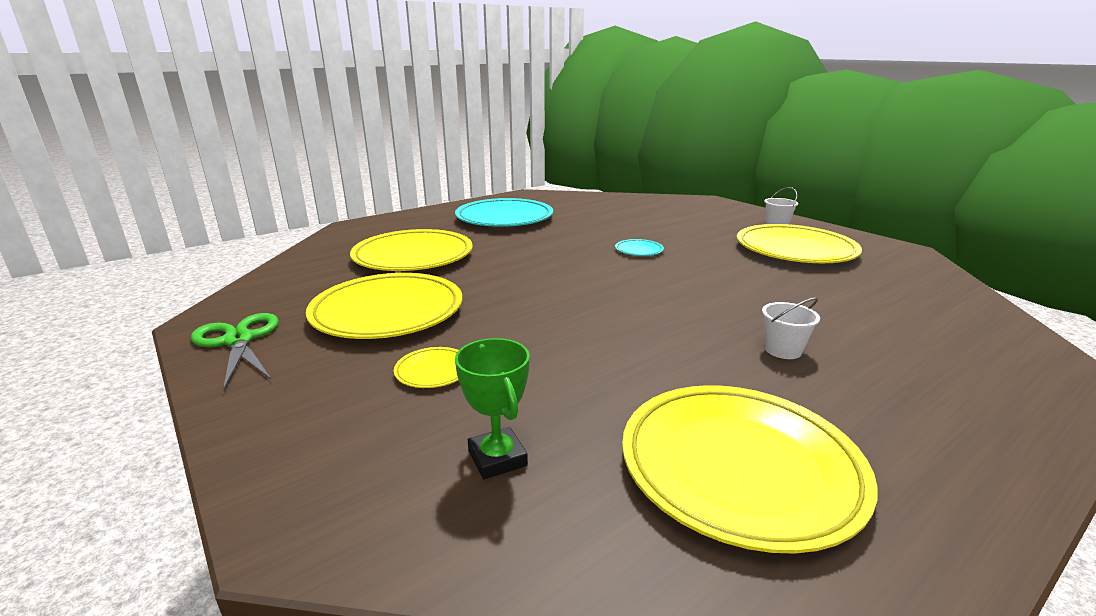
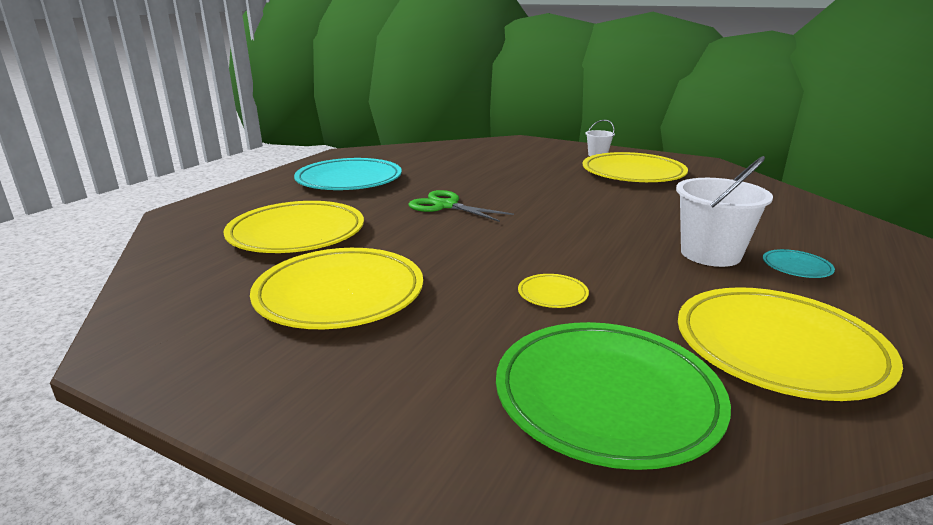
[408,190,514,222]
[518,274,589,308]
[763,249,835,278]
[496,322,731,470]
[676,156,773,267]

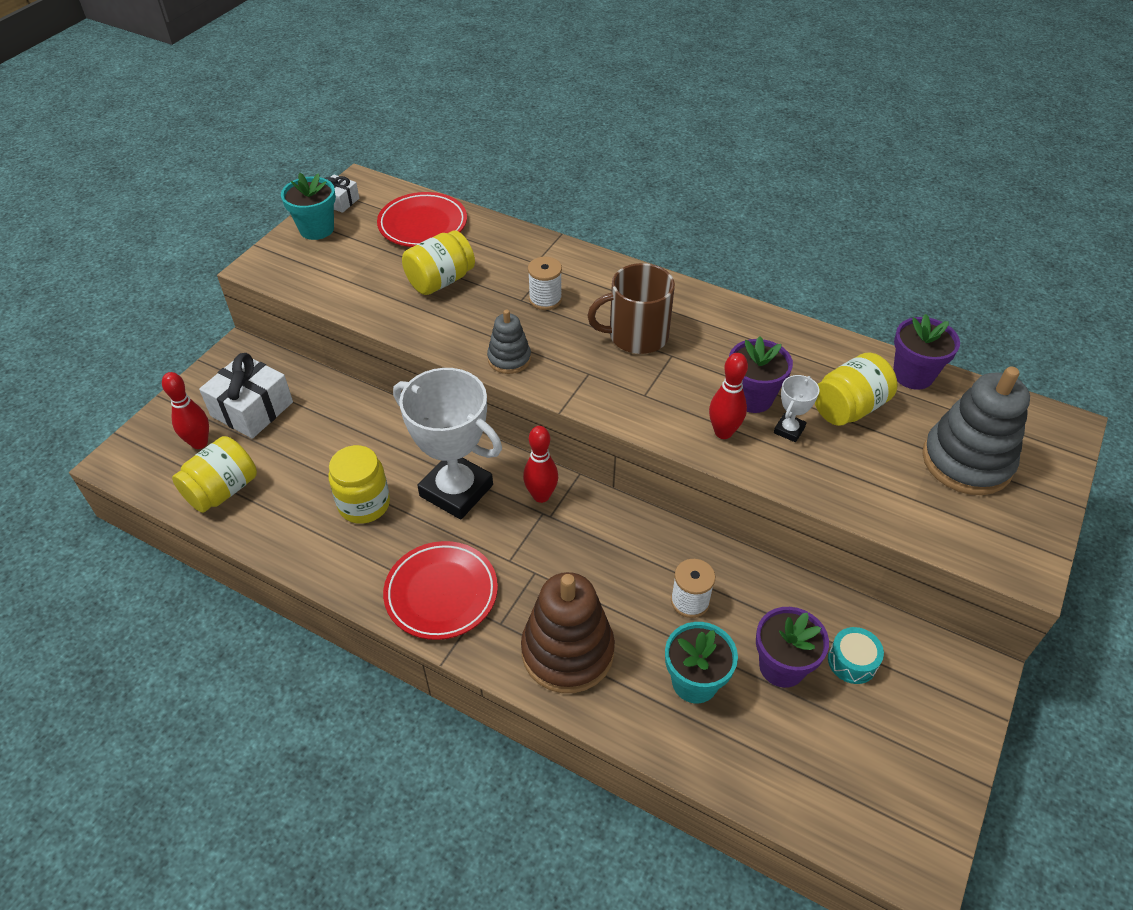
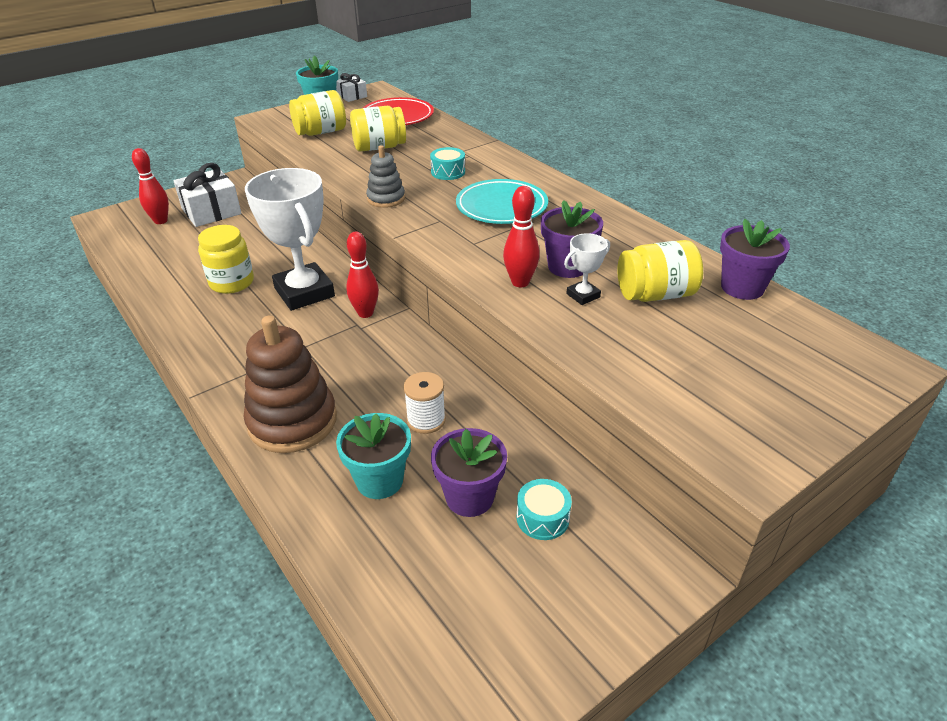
[383,541,498,640] (first image)
[922,367,1030,495] (first image)
[289,90,346,136]
[430,147,465,180]
[456,179,548,224]

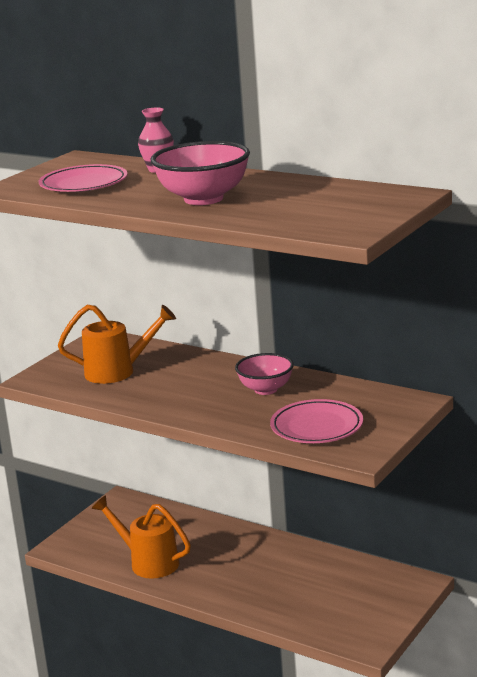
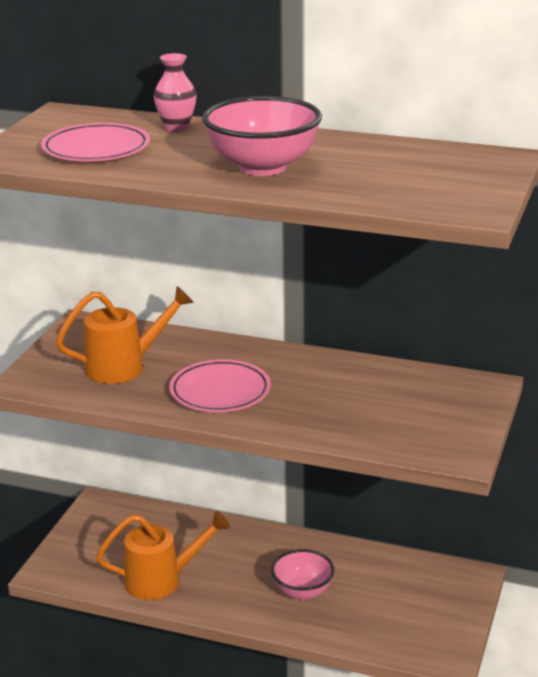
[271,549,335,600]
[169,359,271,412]
[96,511,230,600]

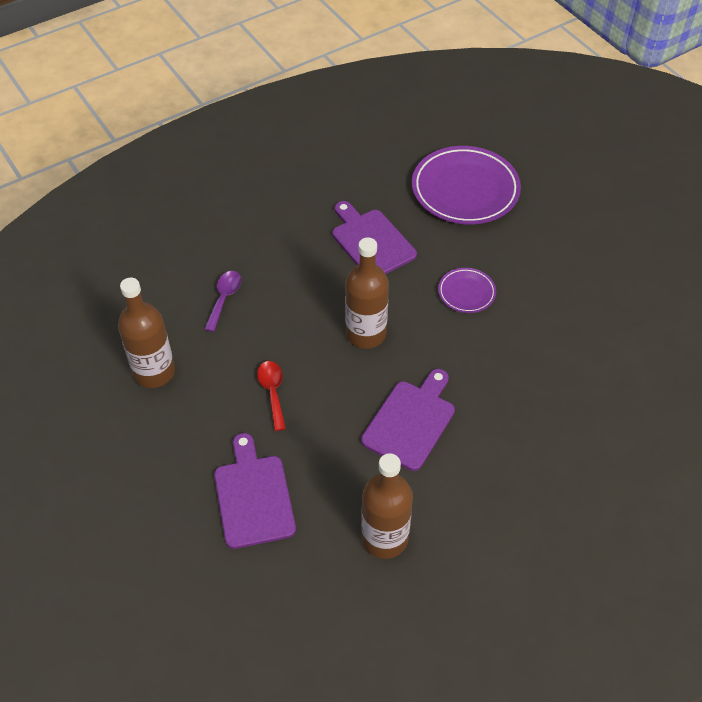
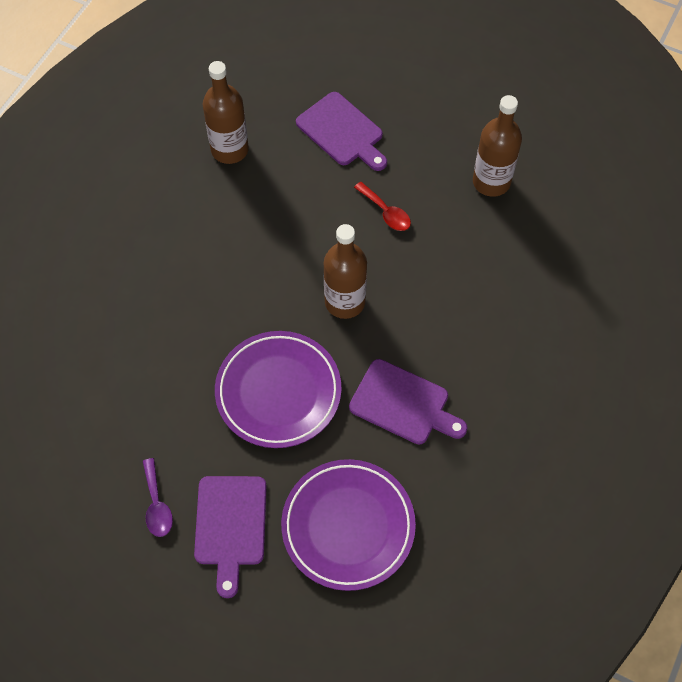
[143,458,173,537]
[194,476,267,598]
[215,331,342,448]

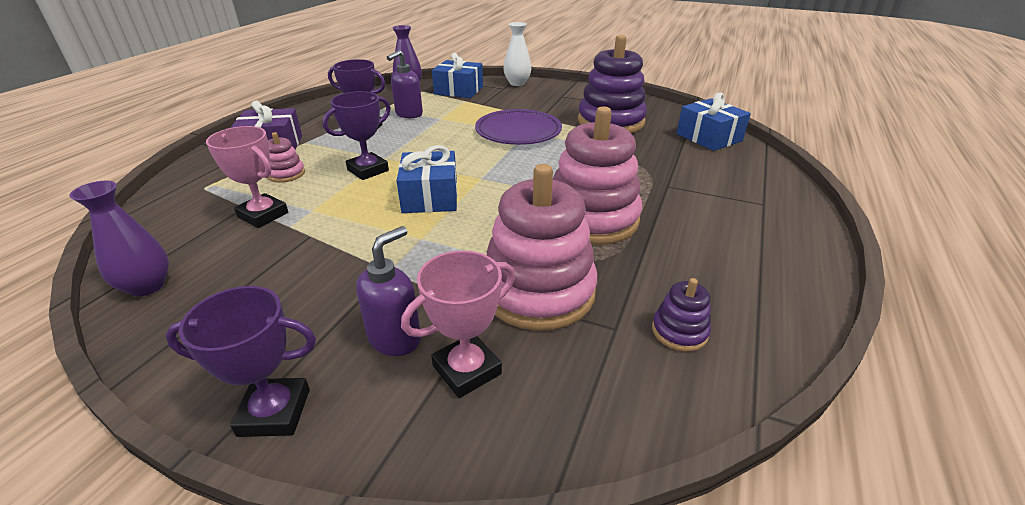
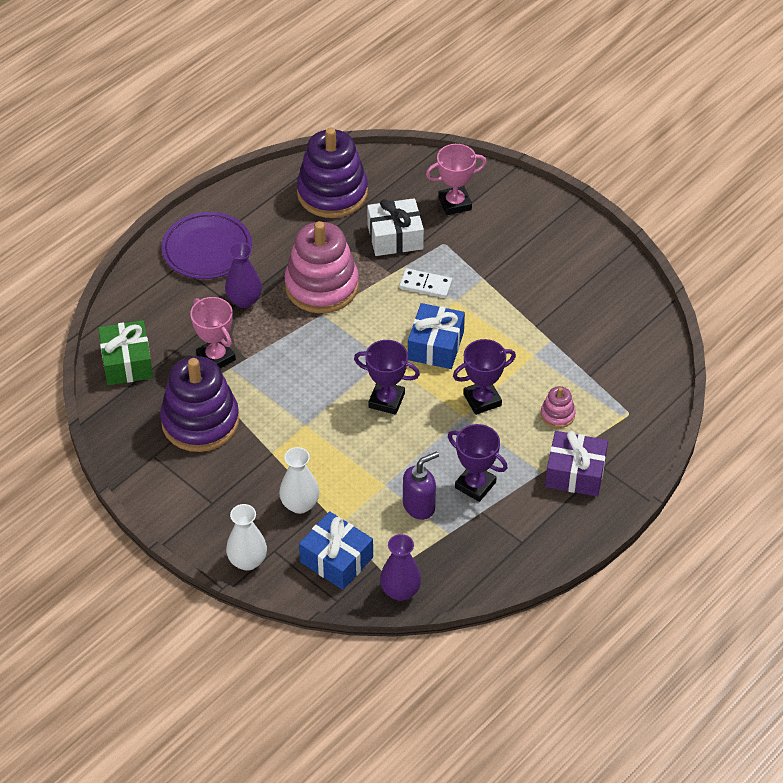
[356,226,421,356] (first image)
[279,447,319,514]
[399,268,452,298]
[225,242,262,308]
[354,340,420,415]
[190,297,236,368]
[161,212,252,279]
[367,198,424,256]
[98,320,153,385]
[297,128,368,218]

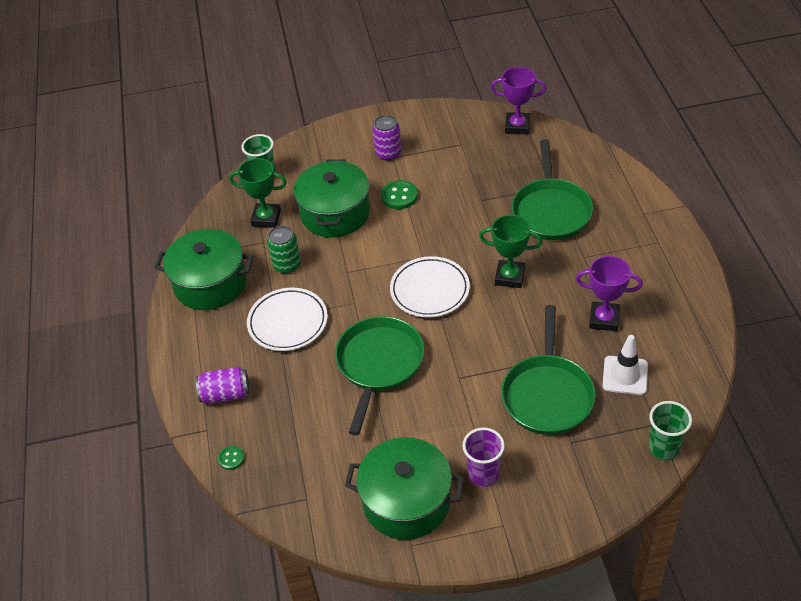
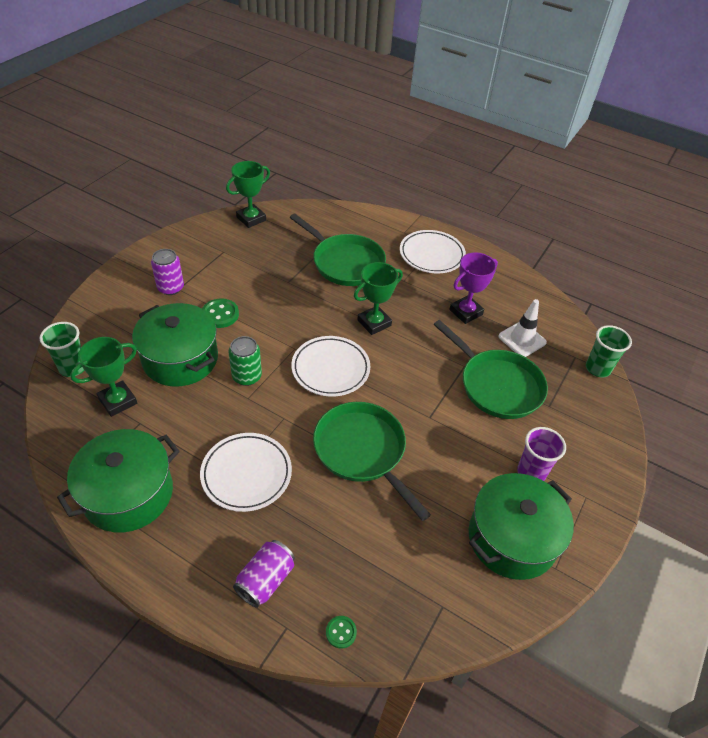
[400,230,466,273]
[228,336,262,386]
[226,161,270,228]

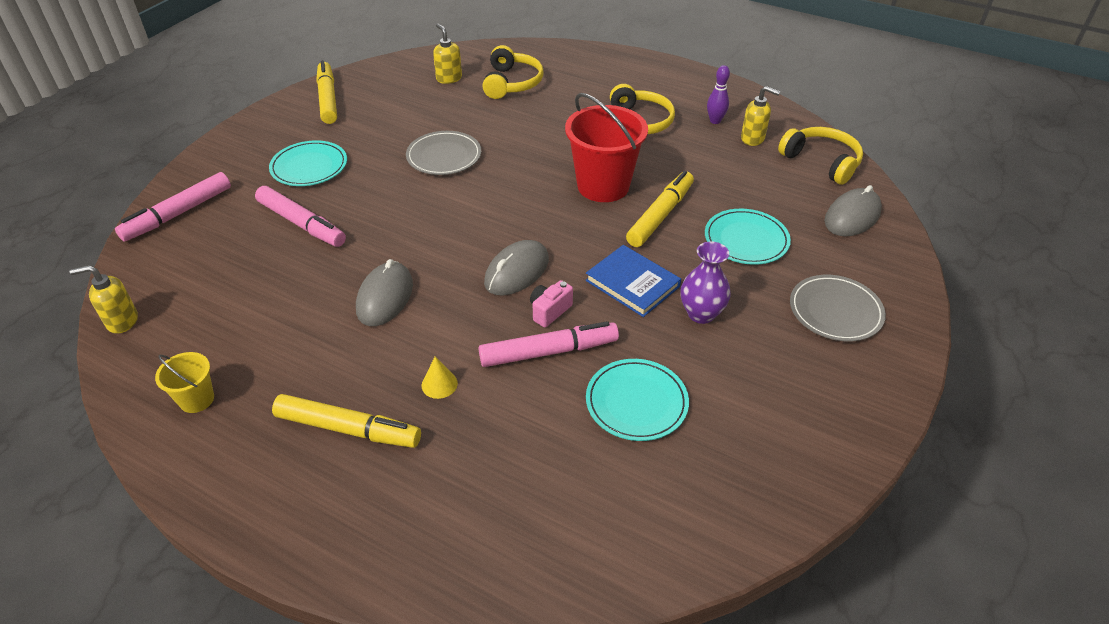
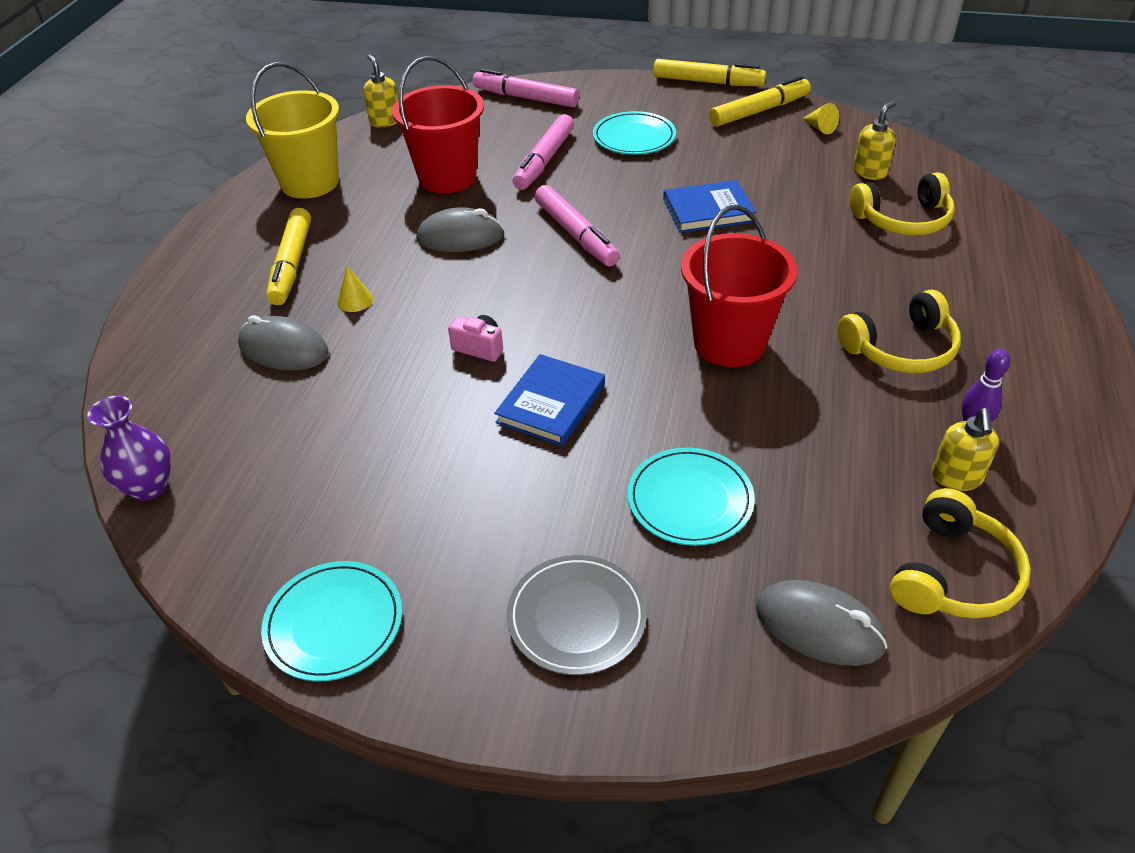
[392,56,484,194]
[802,103,839,134]
[534,185,620,267]
[238,315,329,370]
[261,561,402,681]
[653,59,766,86]
[87,396,171,501]
[663,180,756,233]
[246,62,339,199]

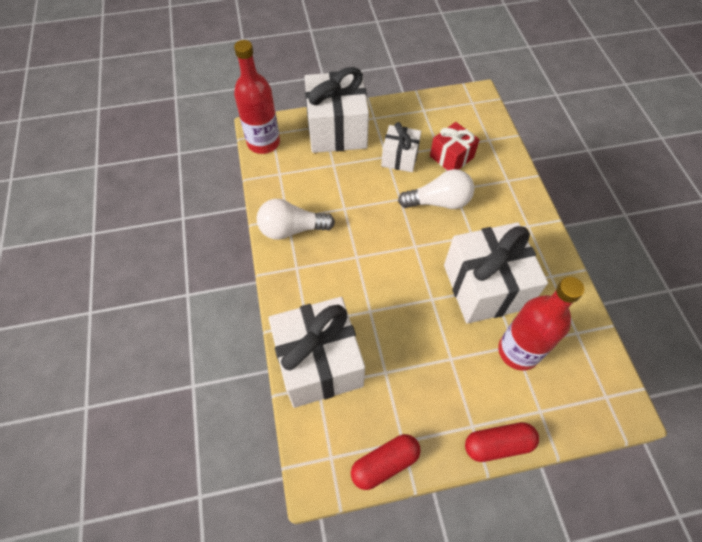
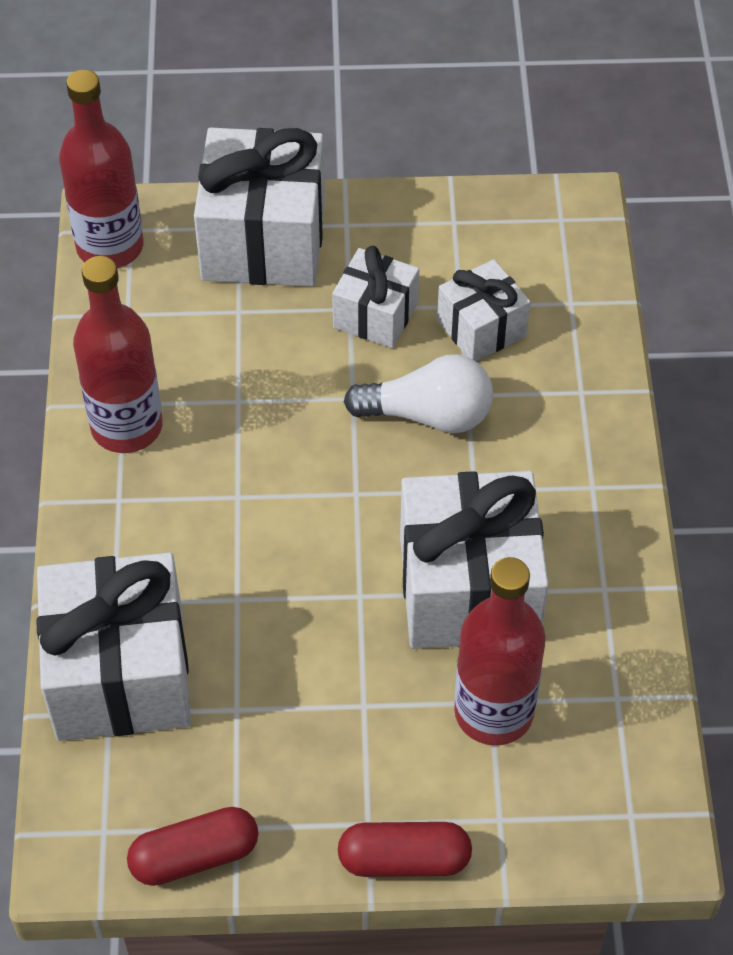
[73,256,163,453]
[437,259,530,361]

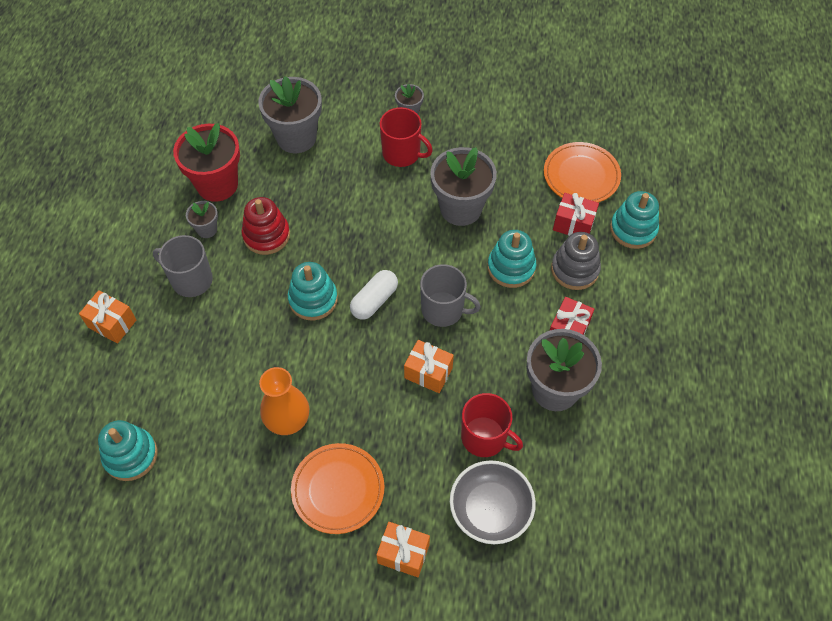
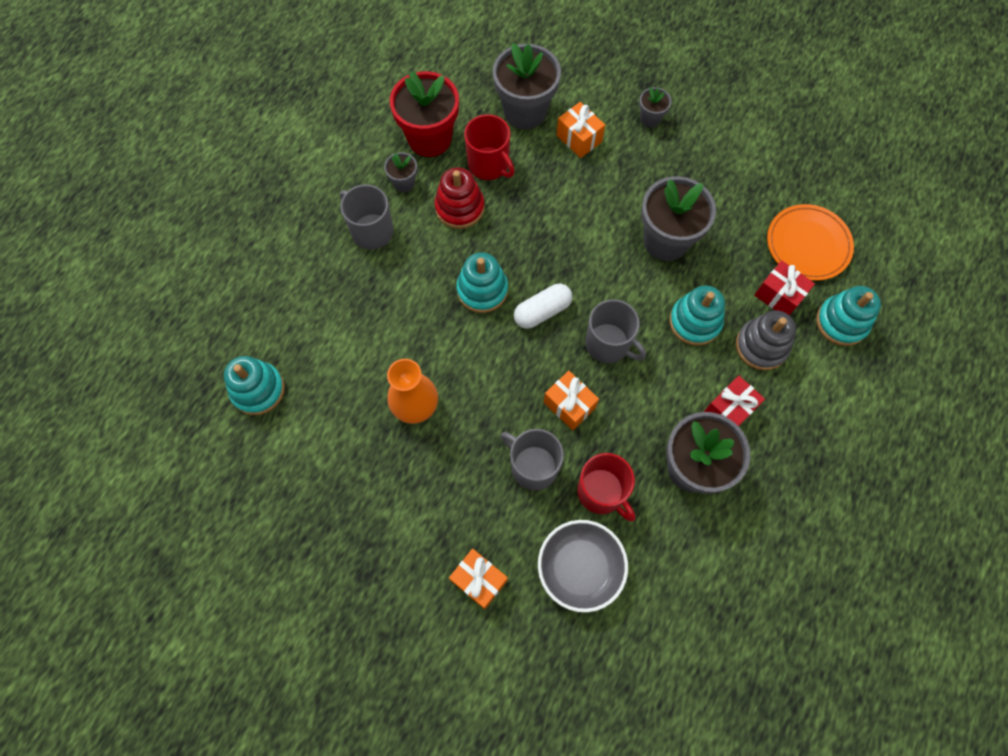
[291,443,384,534] (first image)
[500,429,564,491]
[556,102,605,158]
[464,114,515,180]

